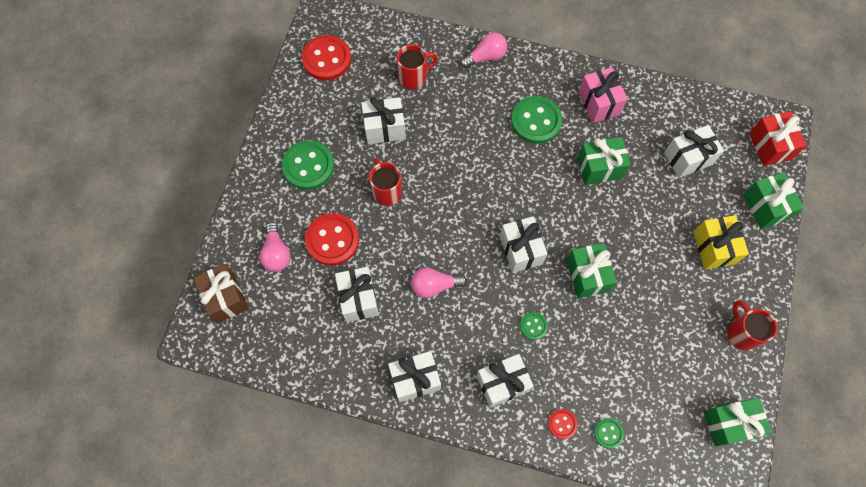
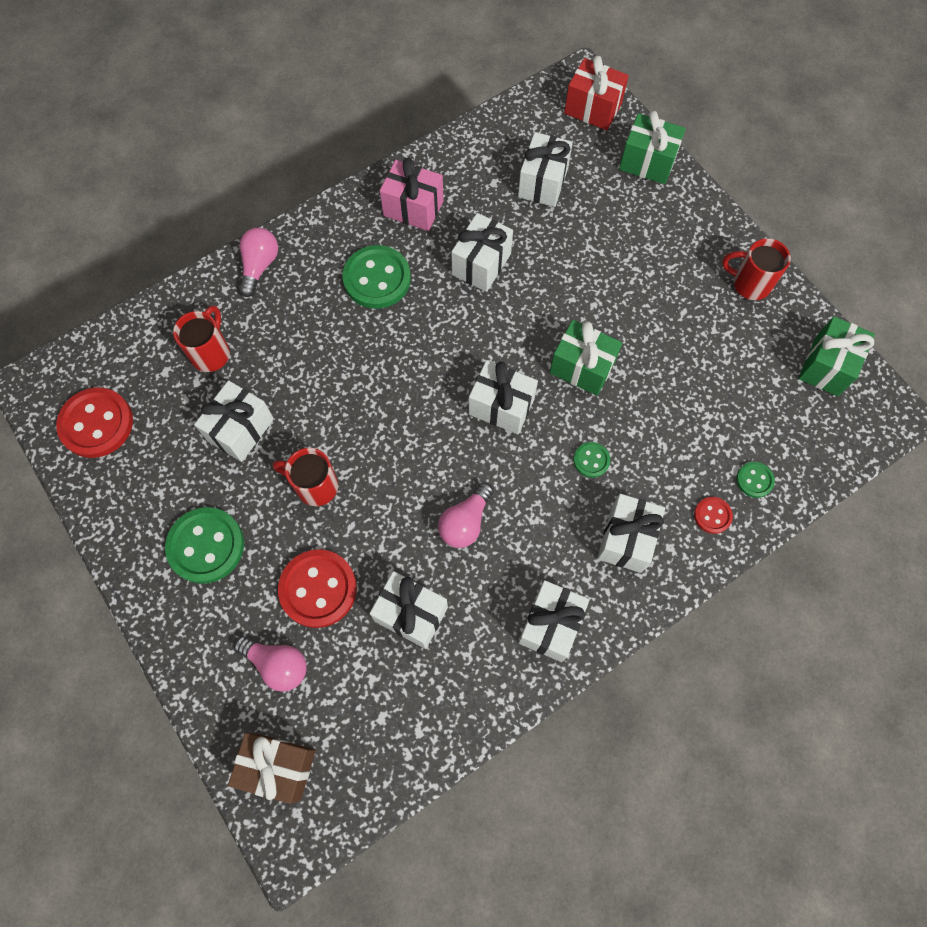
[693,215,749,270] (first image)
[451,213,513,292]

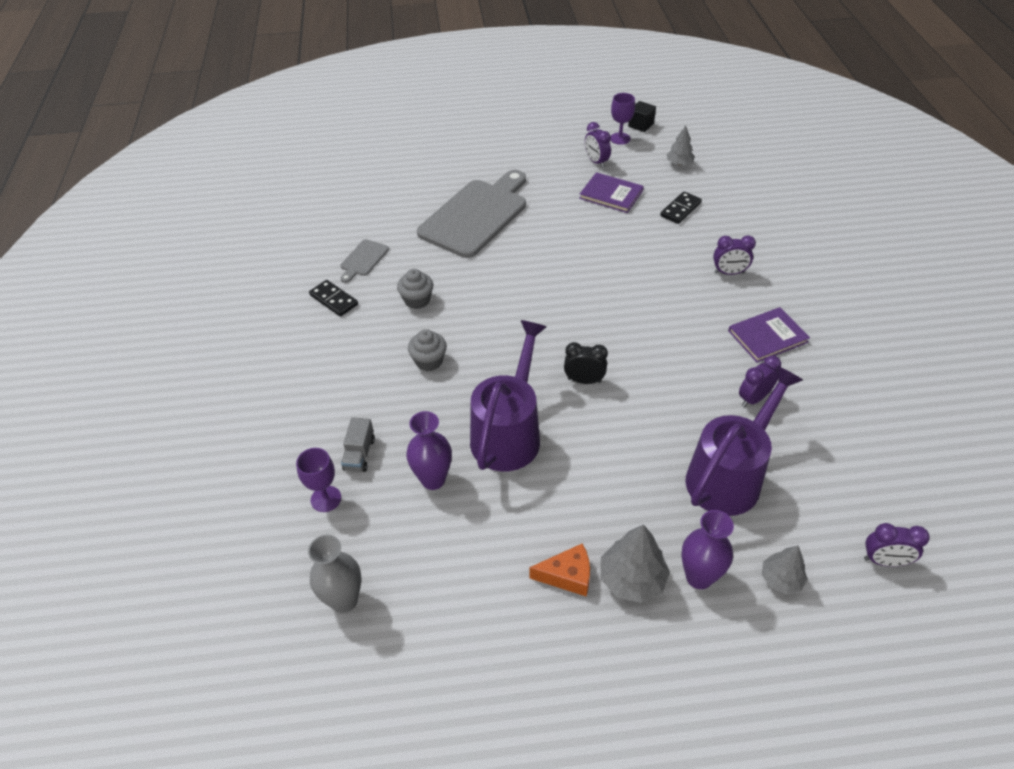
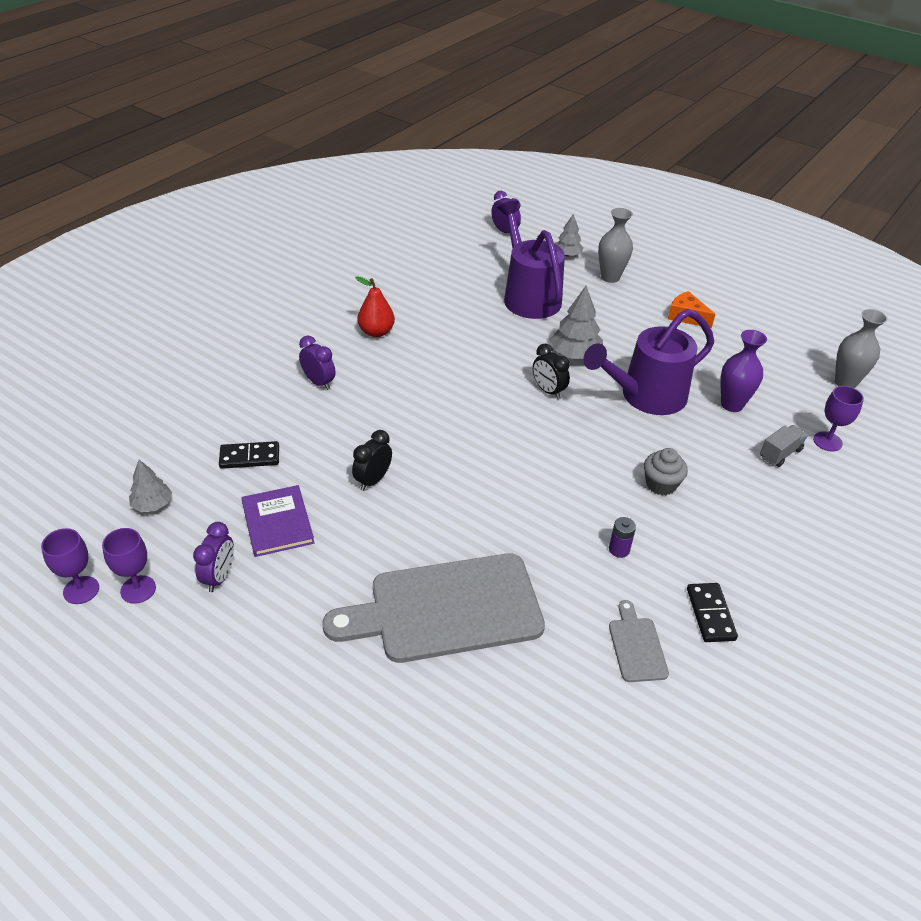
[739,355,781,407] (first image)
[352,430,392,491]
[550,286,603,359]
[609,517,636,558]
[41,528,99,604]
[355,276,395,337]
[598,208,633,283]
[609,600,669,682]
[497,201,565,319]

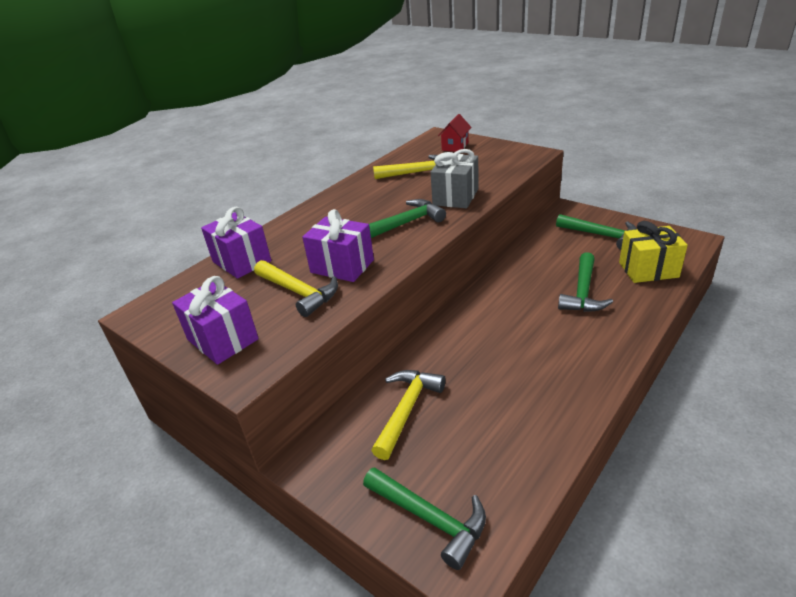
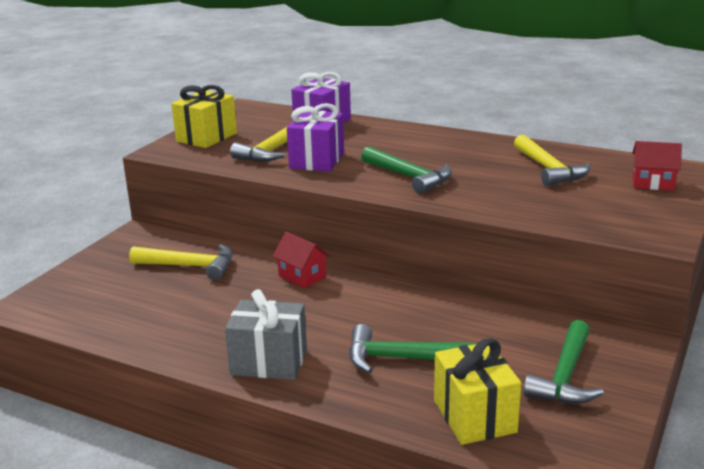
[363,467,486,570] (first image)
[273,232,330,289]
[225,289,307,380]
[171,85,237,148]

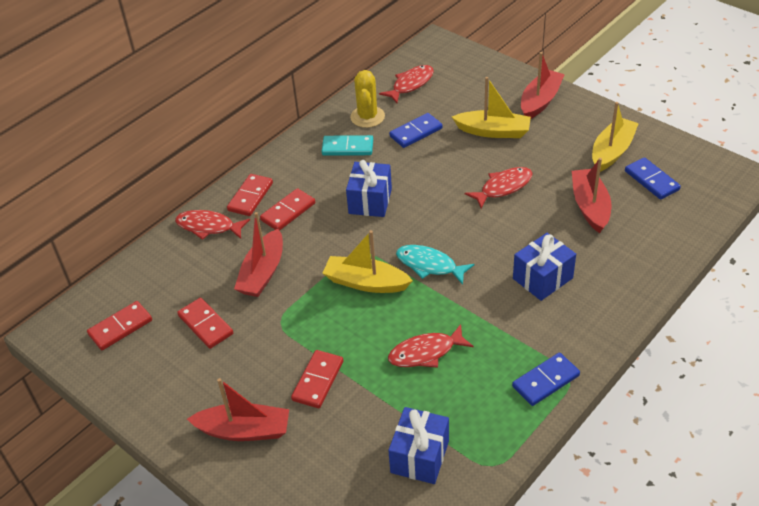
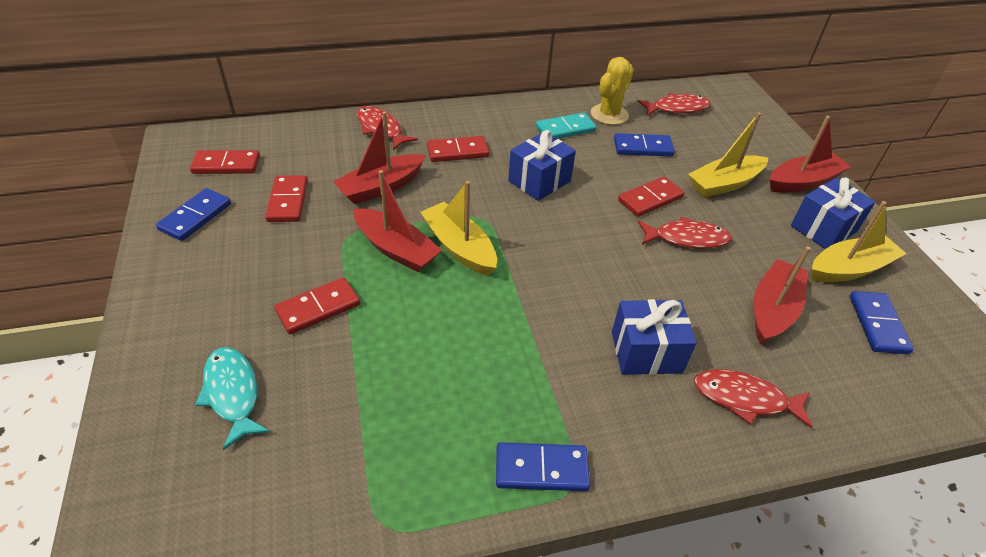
[156,188,231,241]
[354,170,442,272]
[618,177,684,217]
[694,369,813,428]
[791,178,876,249]
[195,347,270,450]
[536,112,597,139]
[688,112,768,198]

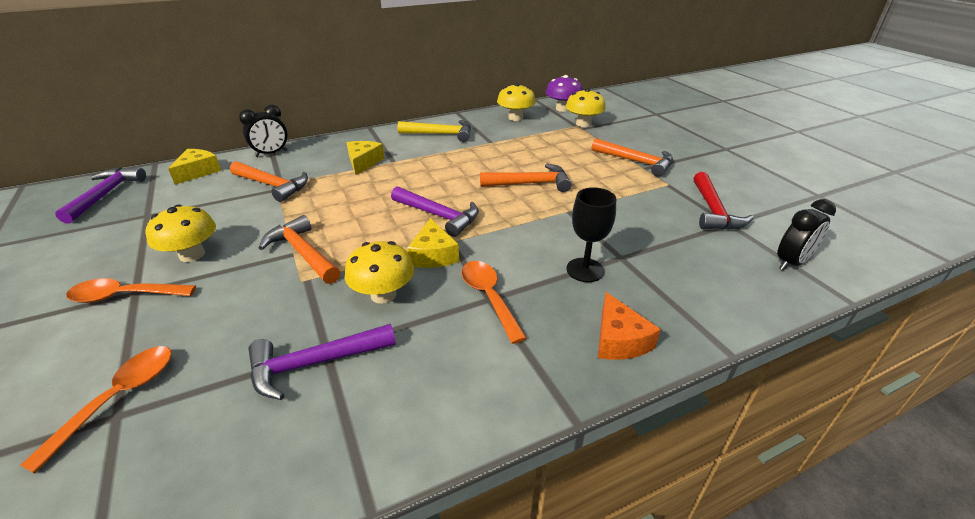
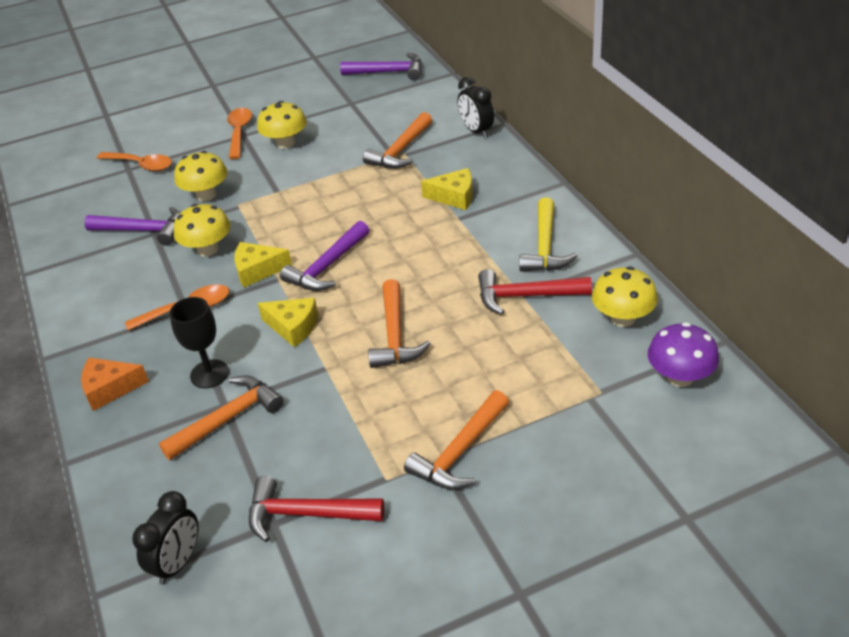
[478,269,592,315]
[257,298,318,347]
[159,375,284,460]
[174,151,228,201]
[84,207,180,246]
[132,491,199,585]

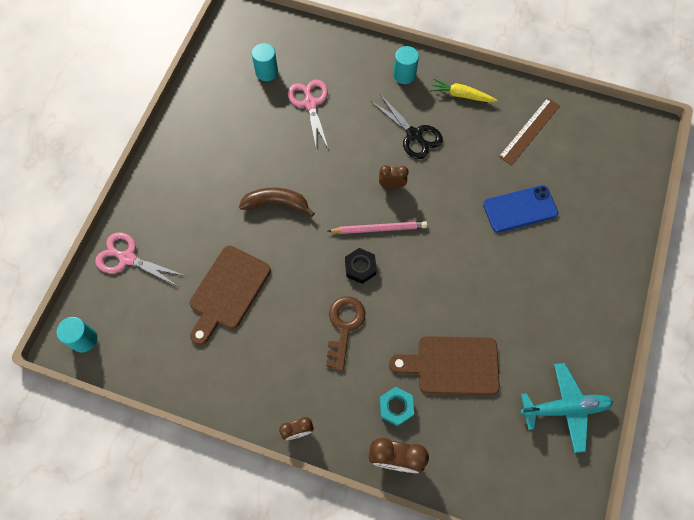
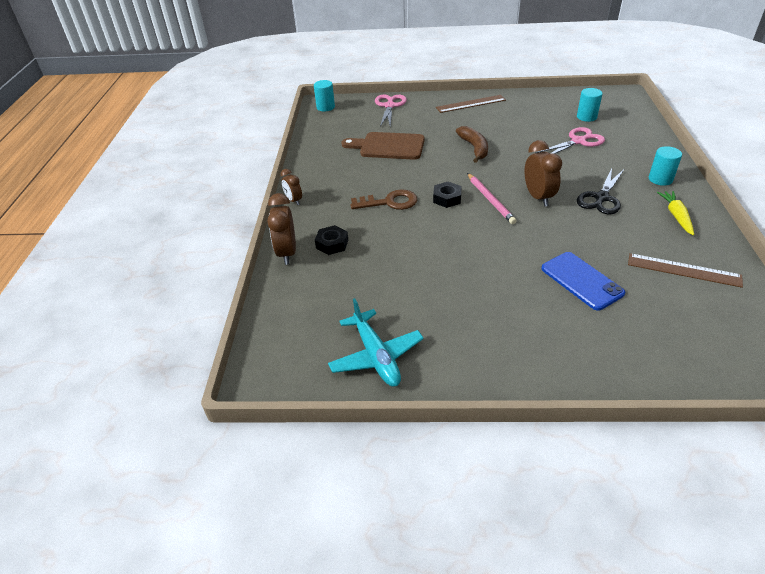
[389,336,500,395] (first image)
[436,95,506,113]
[315,225,348,255]
[525,140,562,207]

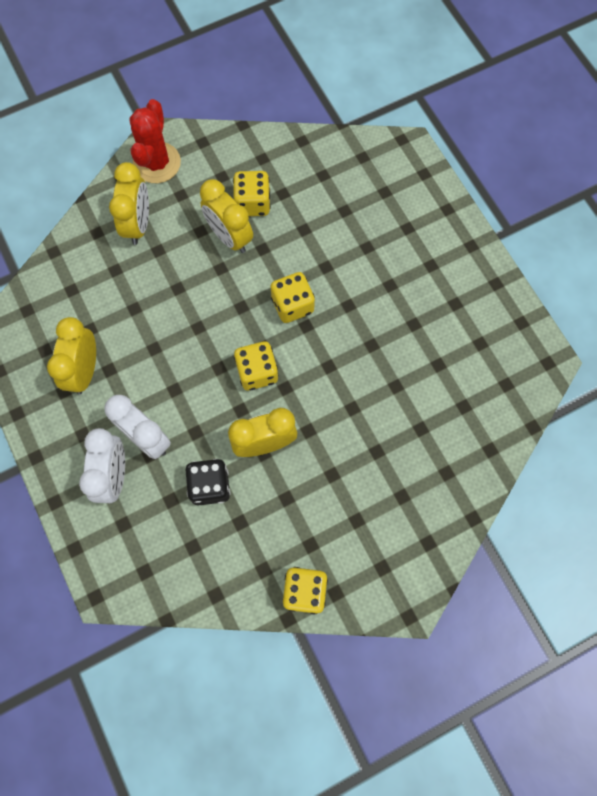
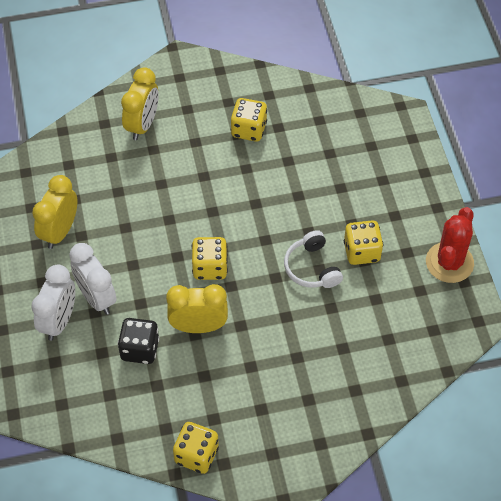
[200,179,253,253] (first image)
[284,230,343,288]
[426,207,474,283]
[344,220,383,265]

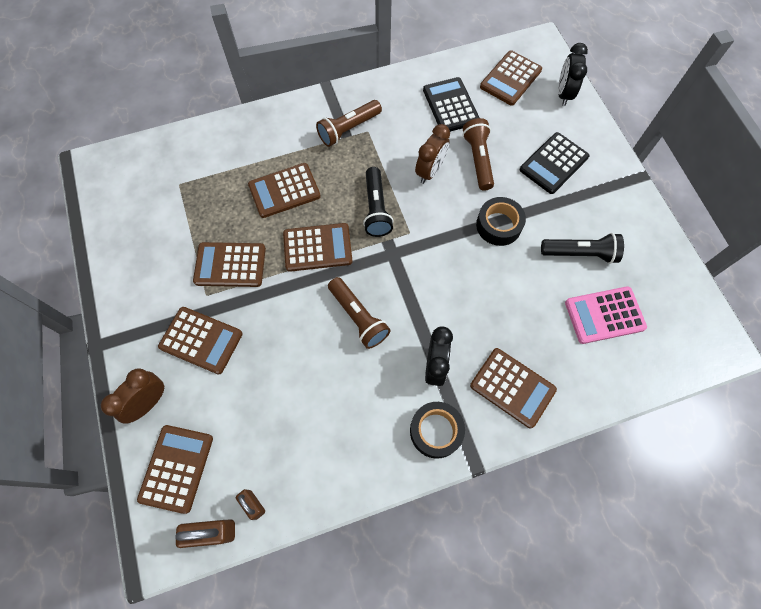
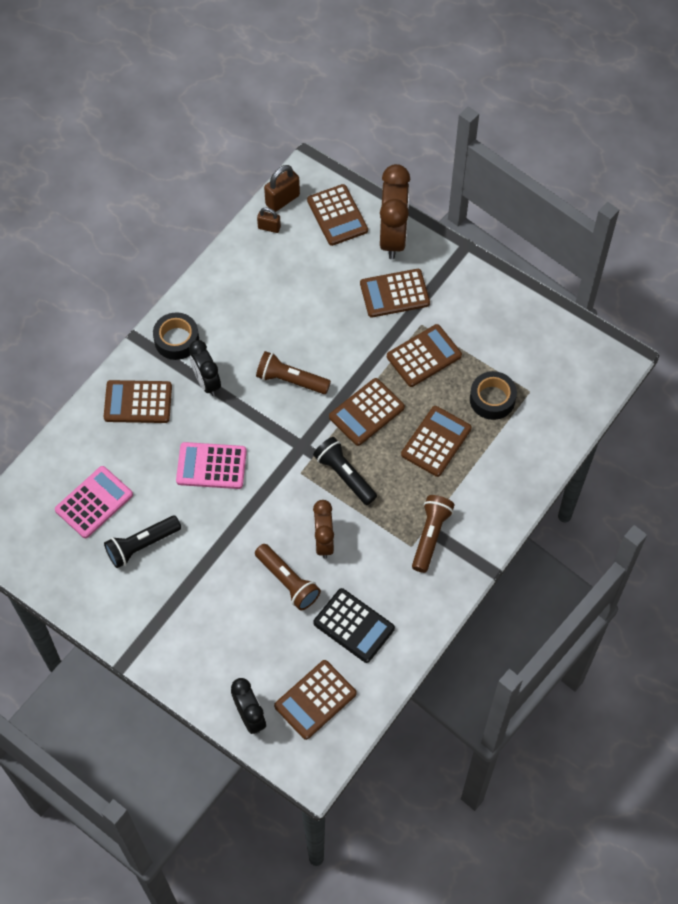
[520,132,590,194] (first image)
[176,442,247,489]
[470,371,517,420]
[274,660,357,740]
[380,164,410,259]

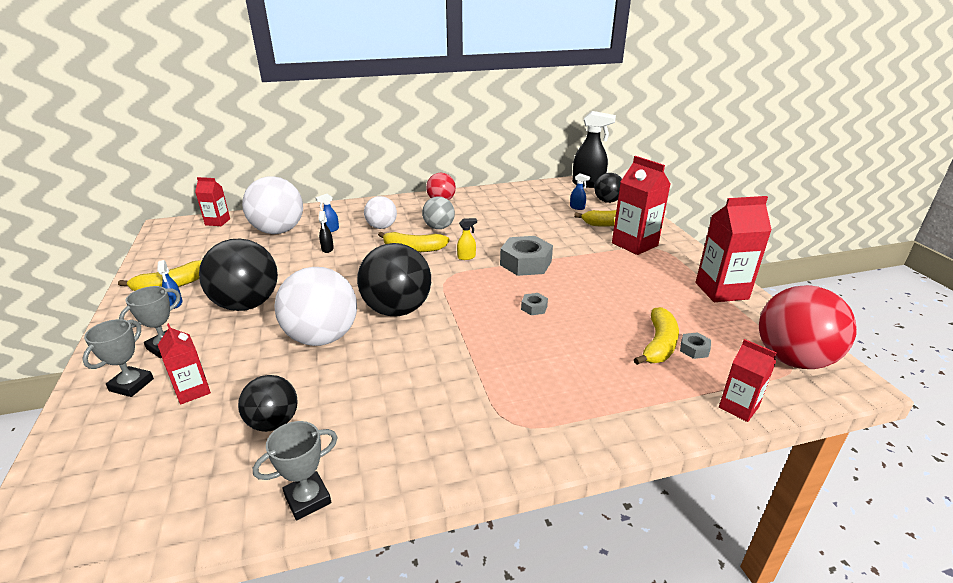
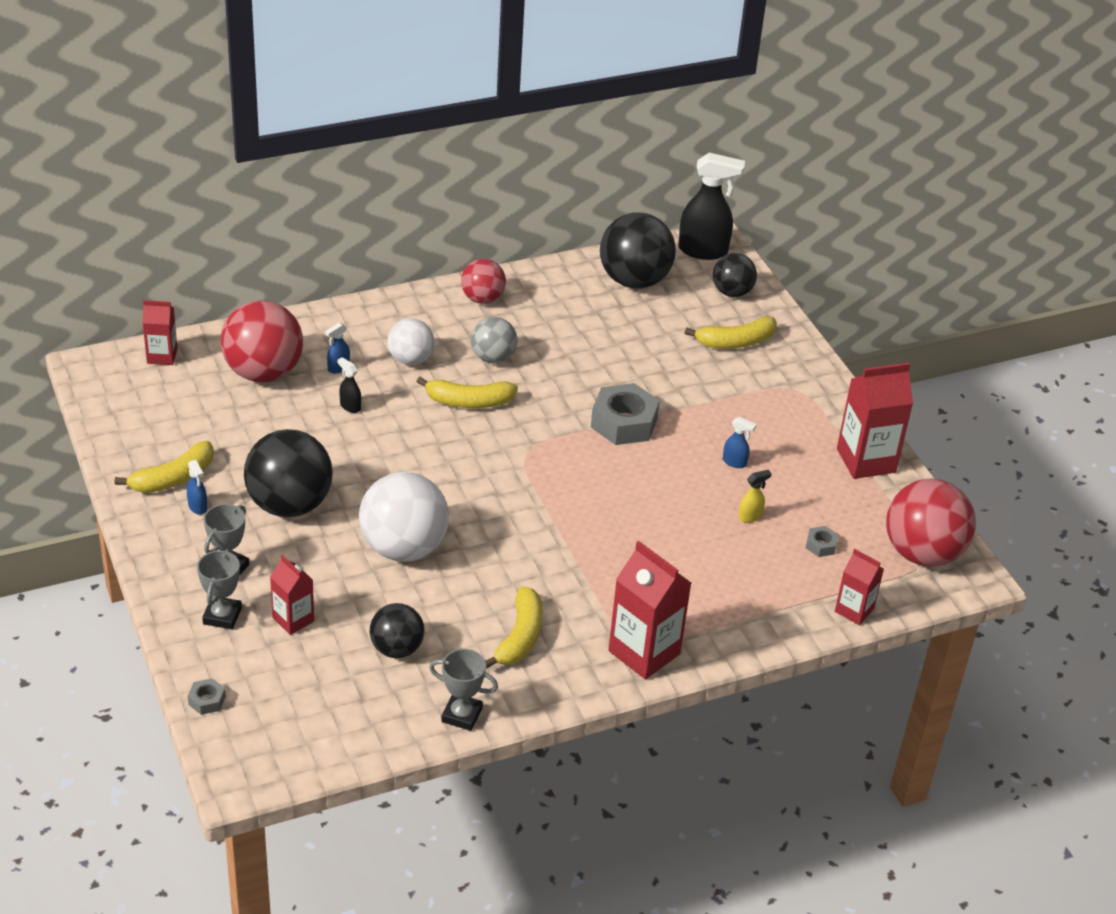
[600,213,676,289]
[738,470,772,523]
[188,678,226,715]
[723,417,756,468]
[608,541,691,679]
[485,586,543,669]
[221,300,303,382]
[429,649,498,731]
[338,357,361,413]

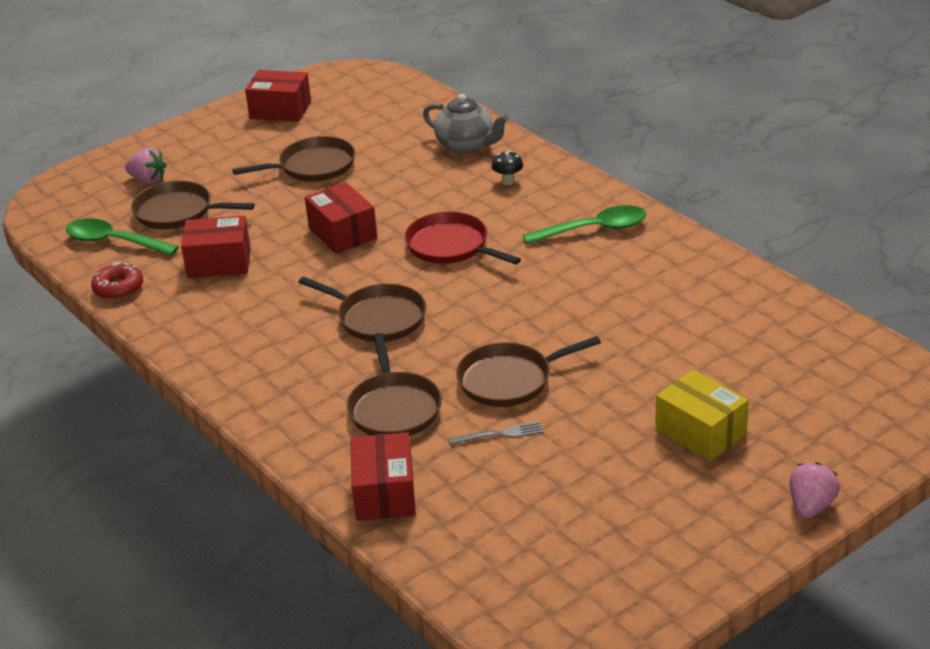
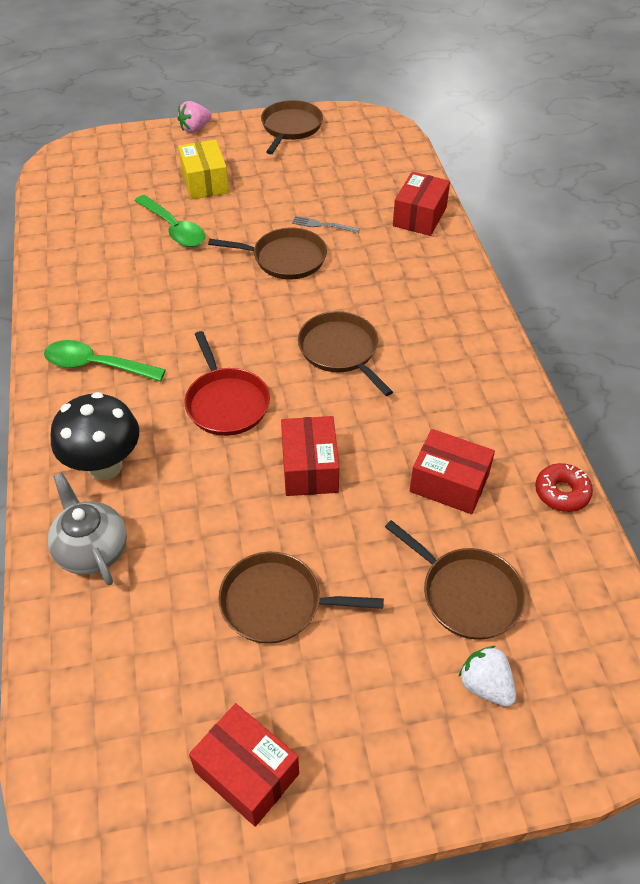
[134,195,205,247]
[261,100,323,154]
[459,646,516,707]
[50,392,139,480]

